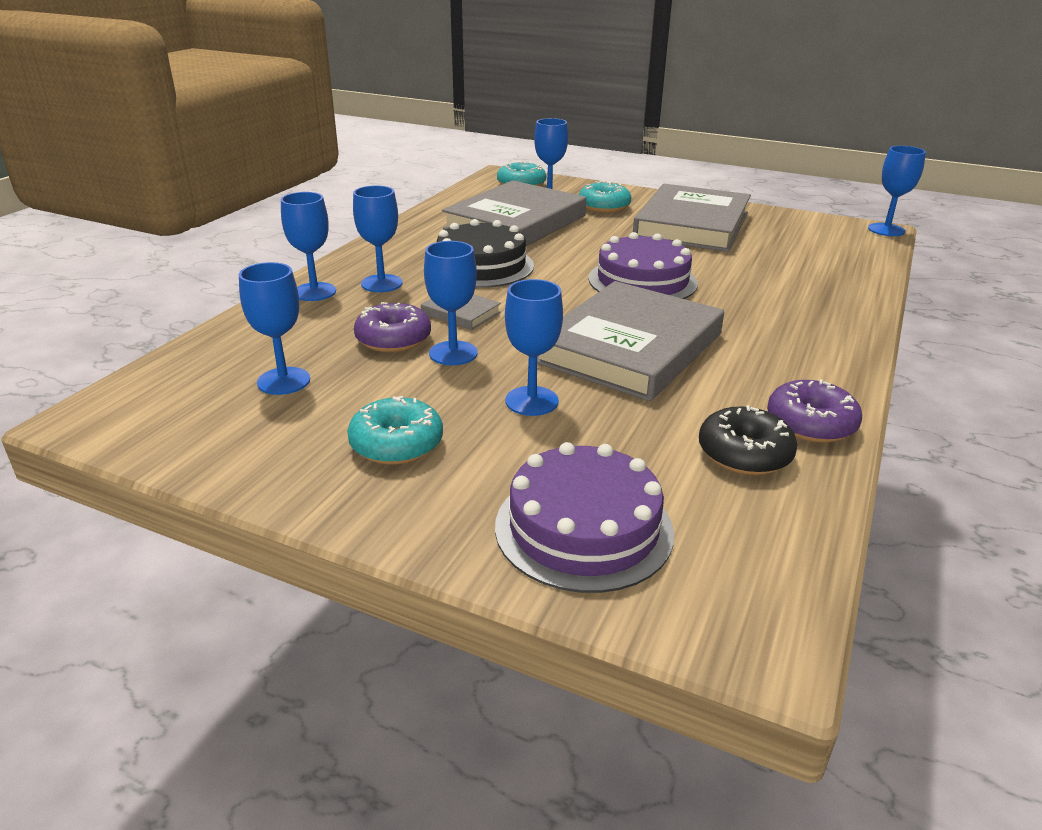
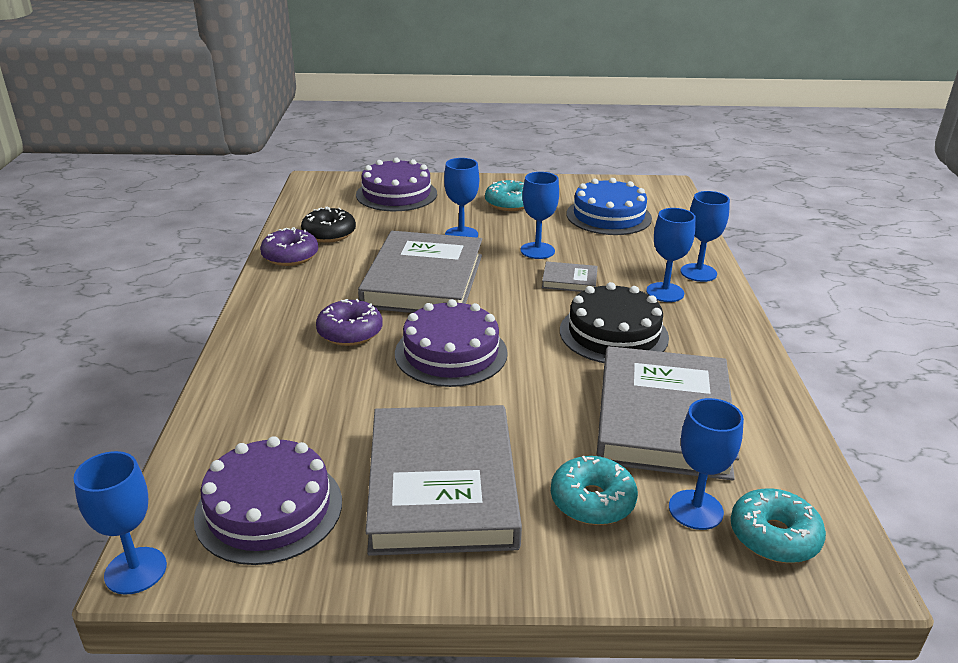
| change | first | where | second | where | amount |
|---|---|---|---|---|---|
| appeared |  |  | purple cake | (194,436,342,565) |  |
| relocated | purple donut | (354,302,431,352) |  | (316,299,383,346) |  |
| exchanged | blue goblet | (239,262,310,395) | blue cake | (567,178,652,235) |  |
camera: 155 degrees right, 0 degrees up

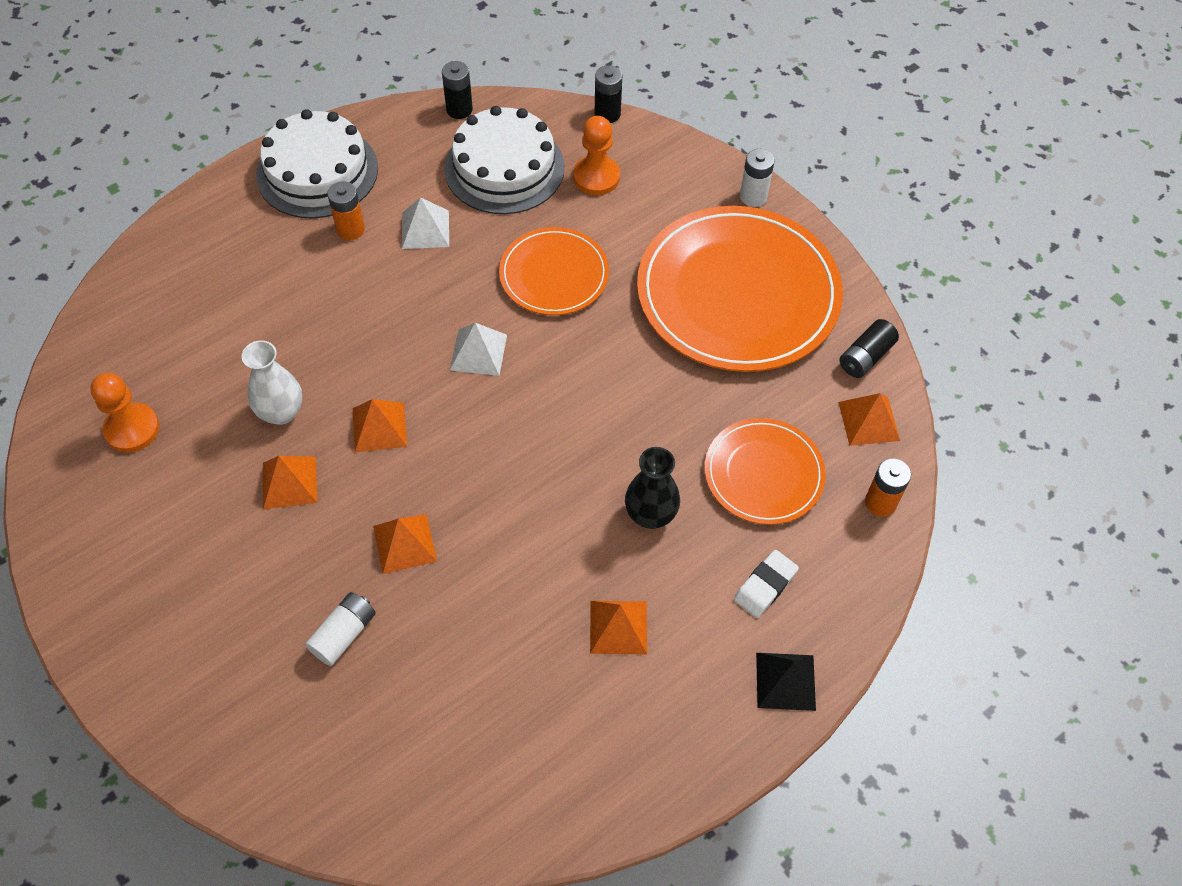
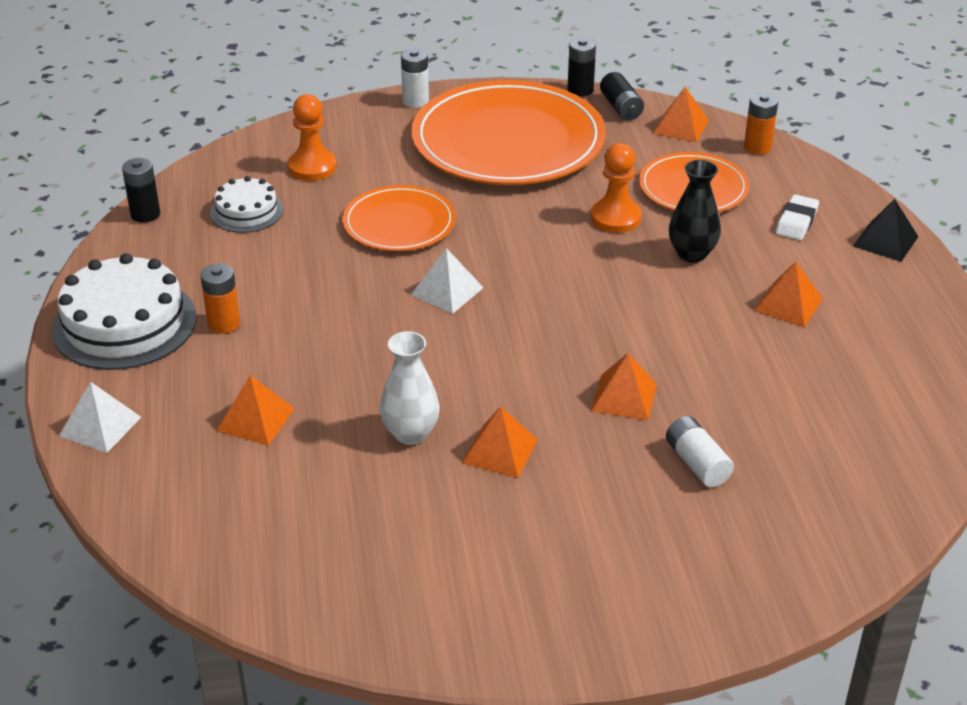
| change | first | where | second | where | amount |
|---|---|---|---|---|---|
| relocated | orange pawn | (90,373,159,453) |  | (591,143,642,233) |  |
| relocated | orange pyramid | (353,399,407,452) |  | (217,375,295,446) |  |
| relocated | white pyramid | (402,197,449,249) |  | (59,382,141,453) |  |
| relocated | black battery | (594,65,622,123) |  | (568,38,596,96) |  |
| spun | white eraser | (734,550,799,618) |  | (775,194,819,241) | 45 degrees clockwise |
| size | white cake | (444,106,565,214) |  | (210,176,283,233) | x0.56 |
camera: 60 degrees left, 20 degrees down

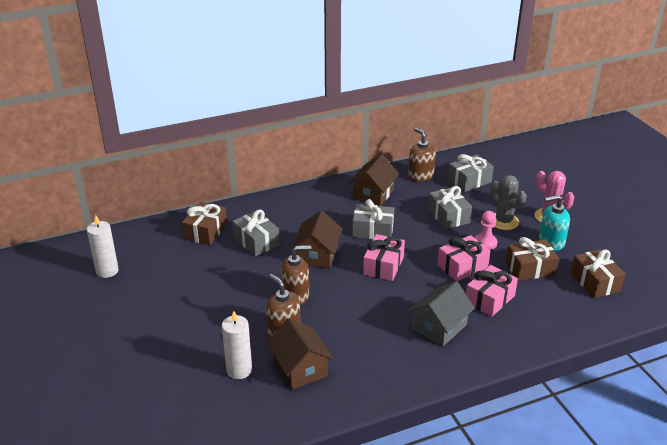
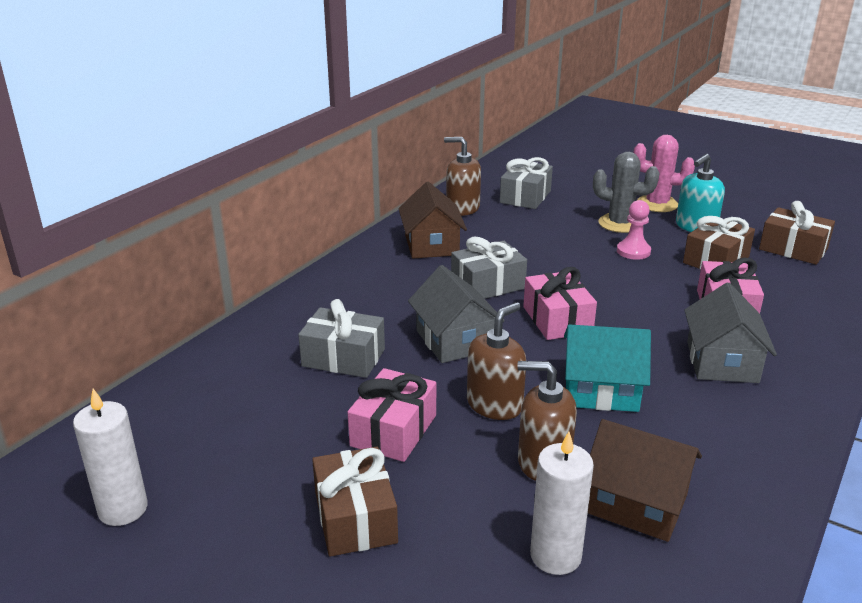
| change | first | where | second | where | amount |
|---|---|---|---|---|---|
| missing | grey gift | (428,186,472,229) |  |  |  |
| appeared |  |  | turquoise house | (564,324,651,412) |  |
| relocated | brown gift | (182,202,227,245) |  | (312,447,398,557) |  |
| relocated | pink gift | (438,235,490,281) |  | (348,368,436,462) |  |
| colour | brown house | (291,210,342,268) | grey house | (408,265,505,363) |  |
camera: 35 degrees left, 5 degrees down

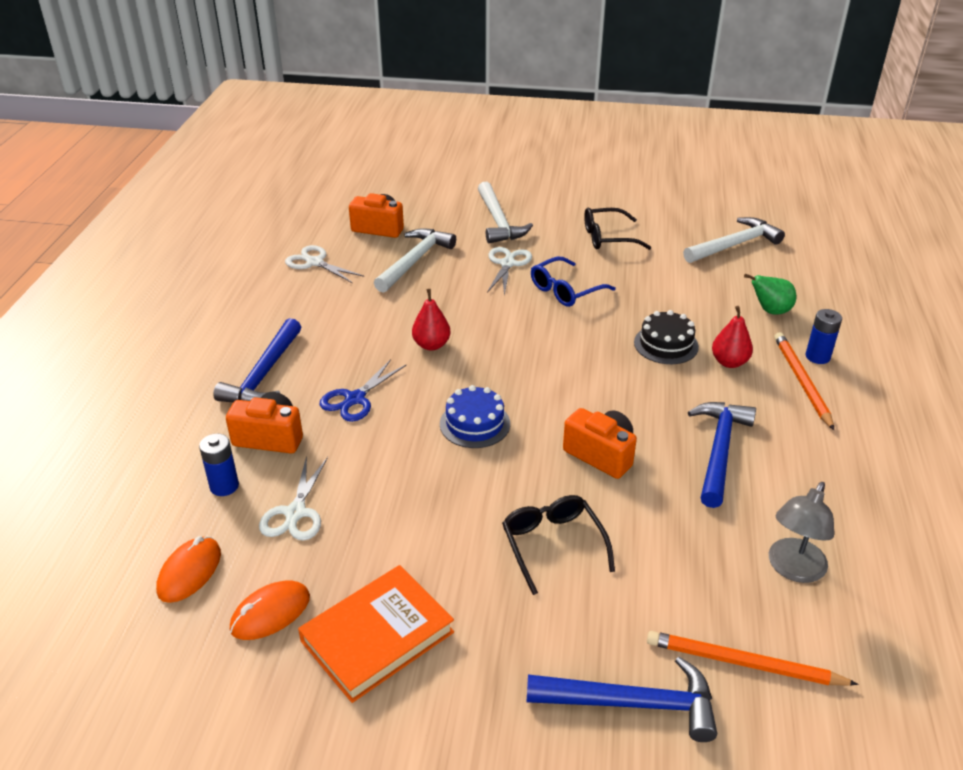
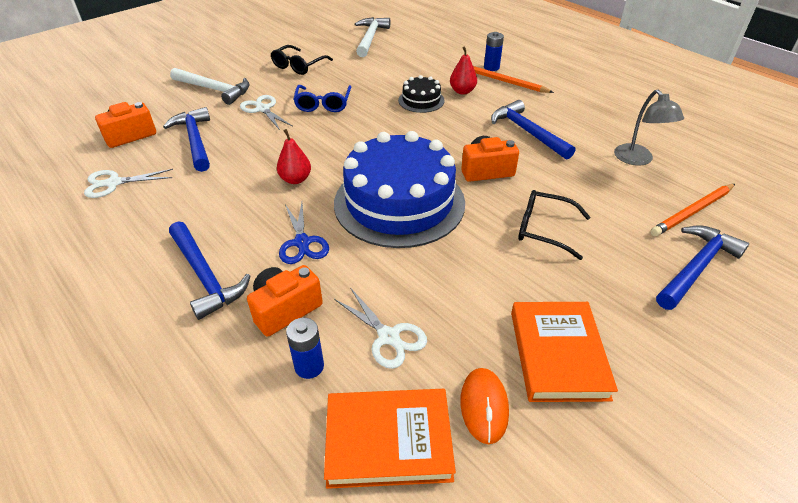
| change | first | where | second | where | amount |
|---|---|---|---|---|---|
| missing | green pear | (744,274,796,315) |  |  |  |
| exchanged | orange mouse | (156,536,221,603) | orange book | (324,389,456,489) |  |
| colour | white hammer | (374,228,456,293) | blue hammer | (163,107,210,172) |  |
| size | blue cake | (440,385,510,448) |  | (334,131,465,248) | x2.24 |
camera: 50 degrees left, 5 degrees up

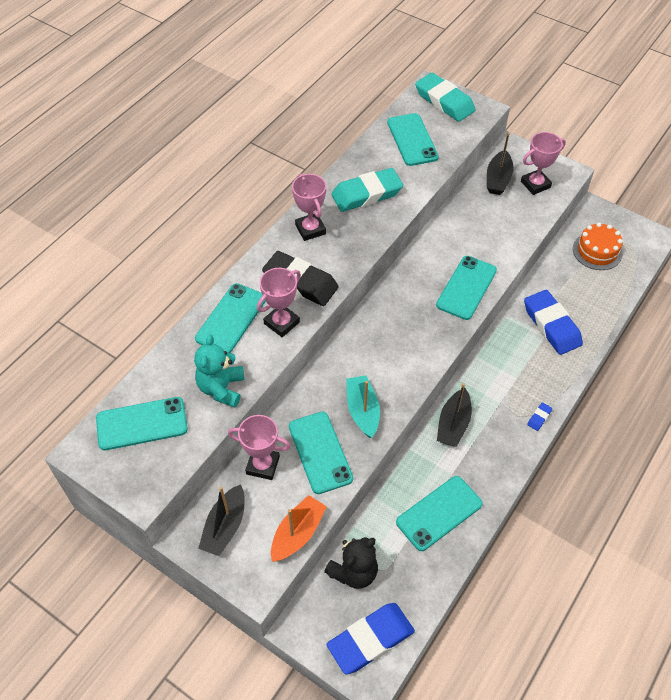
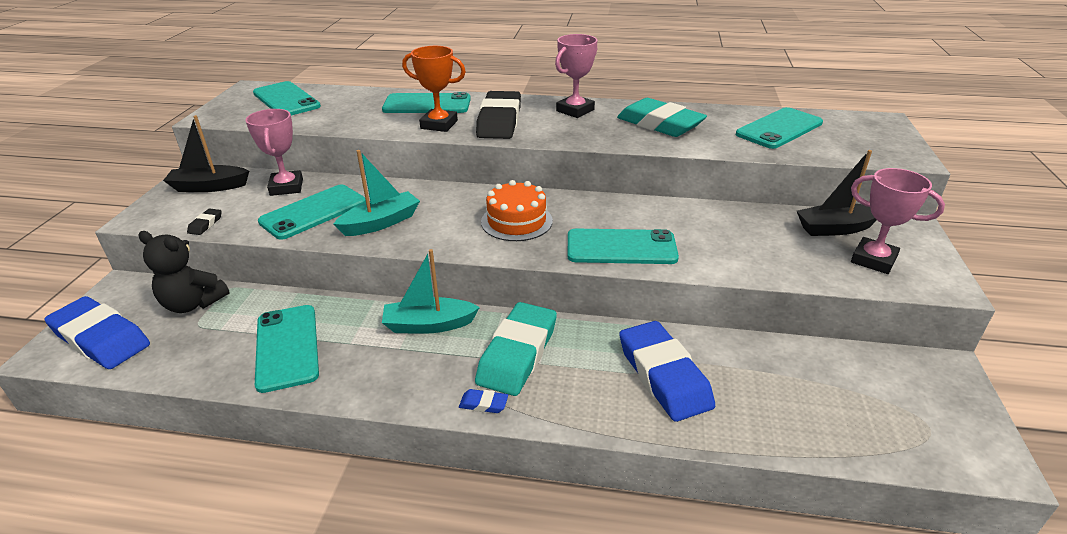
| change | first | where | second | where | amount |
|---|---|---|---|---|---|
| missing | turquoise teddy bear | (194,335,244,407) |  |  |  |
| relocated | turquoise eraser | (415,73,475,122) |  | (475,302,557,396) |  |
| relocated | orange cake | (573,223,623,270) |  | (481,180,553,241) |  |
| exchanged | orange boat | (271,495,327,562) | black eraser | (187,208,222,235) |  |
| colour | pink trophy | (257,268,301,337) | orange trophy | (402,46,466,132) |  |
| colour | black boat | (437,383,472,447) | turquoise boat | (382,249,480,334) |  |
| spun | turquoise phone | (396,476,483,551) |  | (255,305,319,393) | 45 degrees clockwise |
| spun | blue eraser | (524,290,583,355) |  | (619,321,715,422) | 60 degrees counterclockwise |
camera: 65 degrees right, 20 degrees down

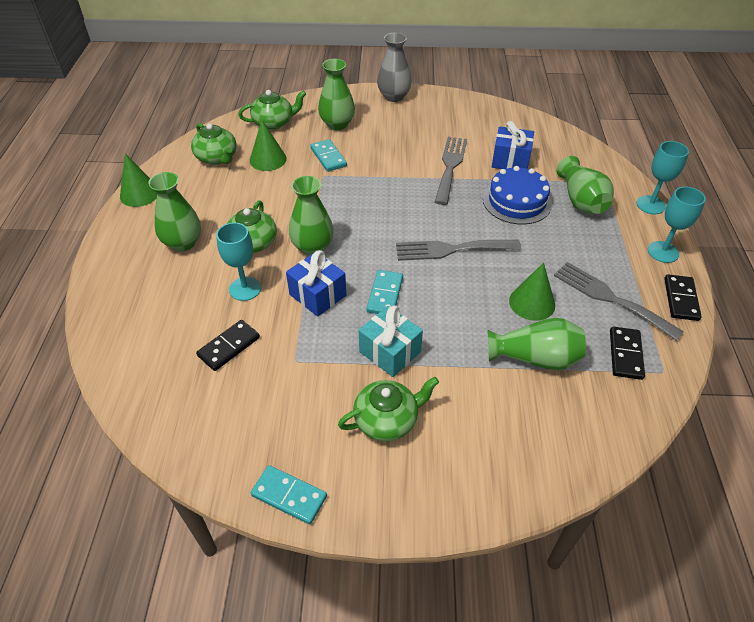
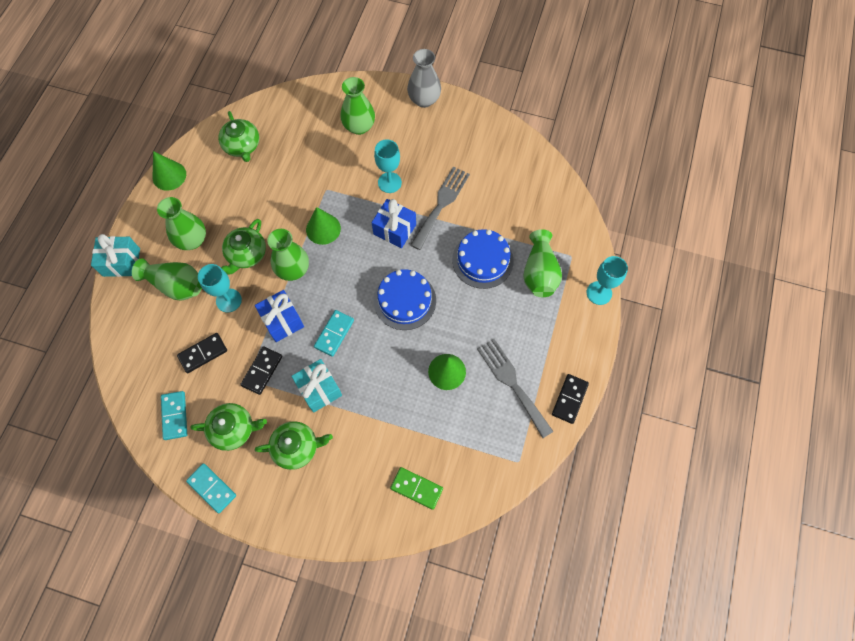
| change | first | where | second | where | amount |
|---|---|---|---|---|---|
| appeared |  |  | turquoise gift | (91,234,140,277) |  |
| appeared |  |  | green domino | (390,467,443,510) |  |
| relocated | green teapot | (238,90,306,130) |  | (190,403,267,451) |  |
| relocated | green cone | (250,120,287,171) |  | (306,207,341,245) |  |
| relocated | turquoise domino | (310,139,347,172) |  | (161,391,187,440) |  |
| relocated | green vase | (488,318,586,370) |  | (132,258,202,300) |  |
| relocated | blue gift | (492,121,534,169) |  | (372,199,416,248) |  |
| relocated | black domino | (610,327,645,380) |  | (240,346,282,395) |  |
| relocated | turquoise goblet | (648,187,706,263) |  | (374,139,402,193) |  |
| exchanged | grey fork | (396,240,521,261) | blue cake | (374,269,436,330) |  |
camera: 15 degrees right, 20 degrees up

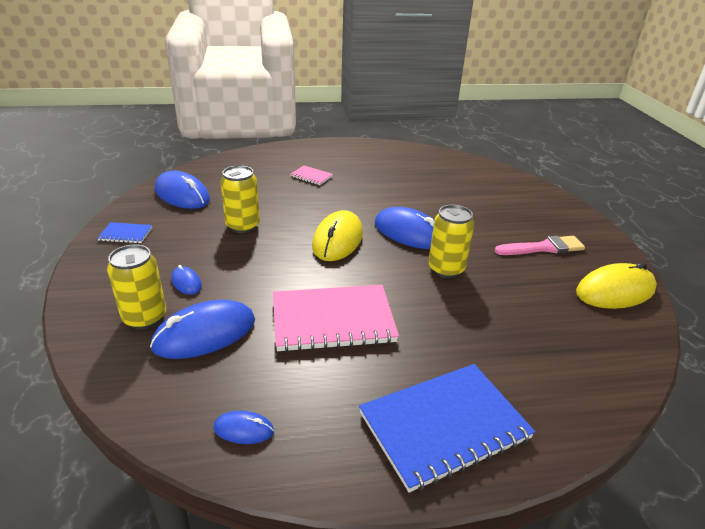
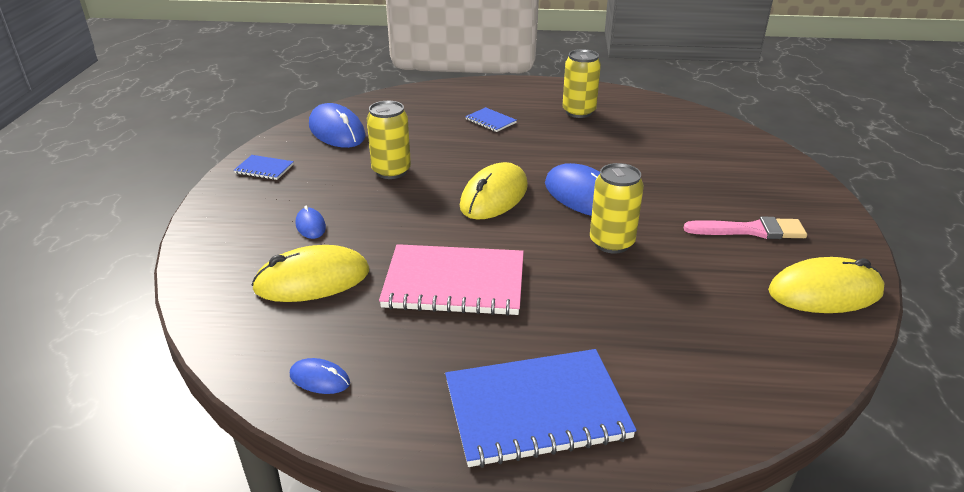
| change | first | where | second | where | amount |
|---|---|---|---|---|---|
| relocated | yellow can | (107,244,166,330) |  | (562,49,601,118) |  |
| colour | blue mouse | (150,299,255,359) | yellow mouse | (251,245,369,302) |  |
| colour | pink notebook | (290,166,333,185) | blue notebook | (465,107,517,132) |  |
camera: 15 degrees right, 0 degrees up

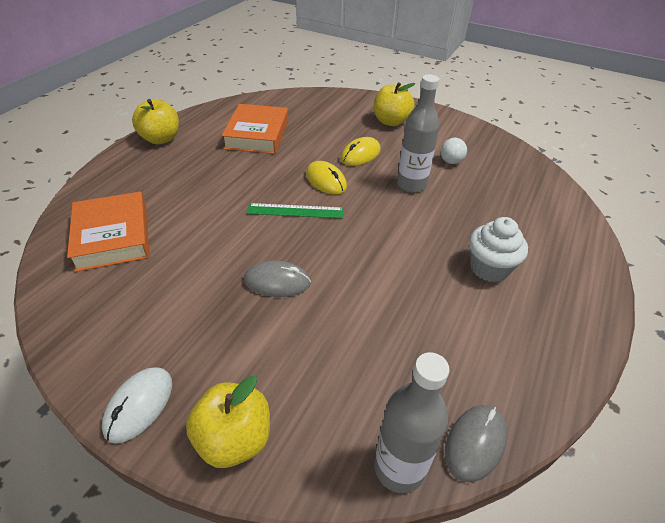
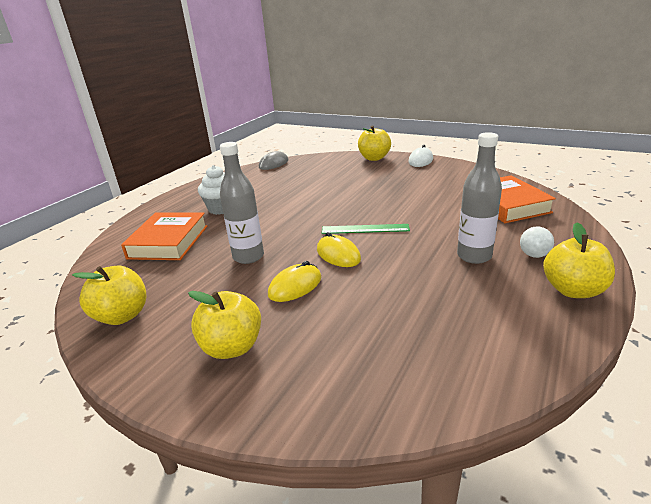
| change | first | where | second | where | amount |
|---|---|---|---|---|---|
| missing | grey mouse | (244,261,311,297) |  |  |  |
| appeared |  |  | yellow apple | (72,266,146,325) |  |
| relocated | orange book | (221,104,288,154) |  | (121,212,207,260) |  |
| relocated | grey bottle | (374,352,449,493) |  | (457,132,502,264) |  |
| relocated | white ball | (441,138,467,164) |  | (520,227,554,258) |  |
camera: 175 degrees left, 15 degrees down

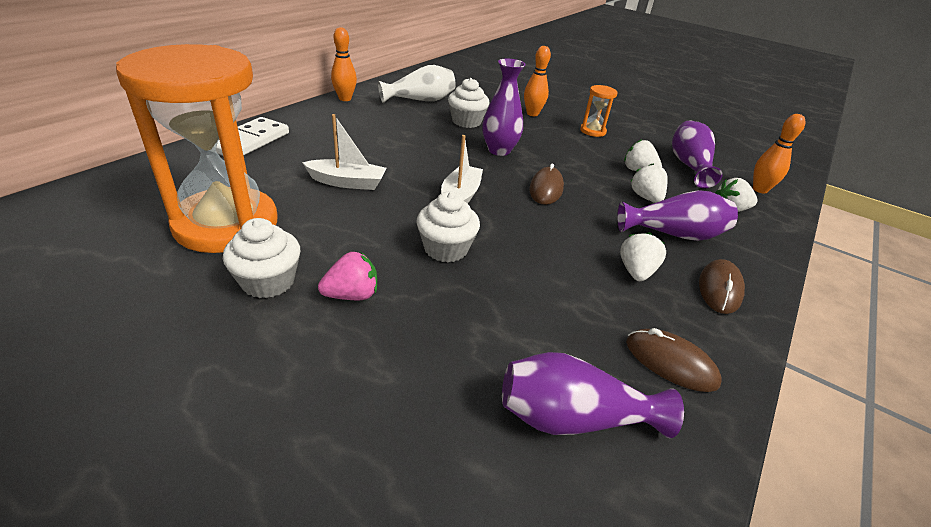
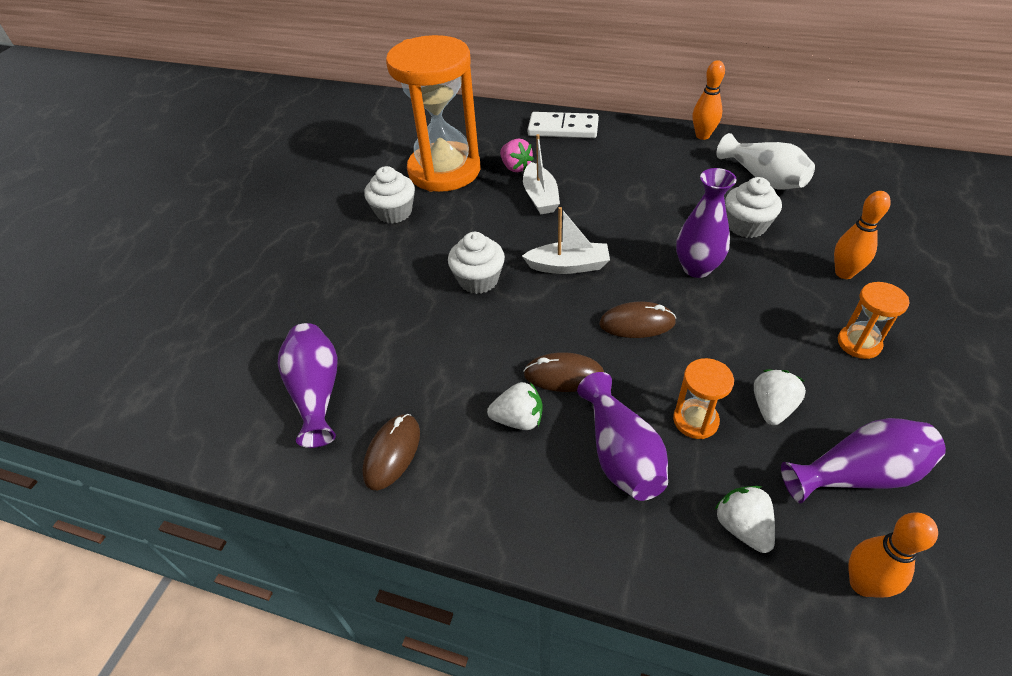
| change | first | where | second | where | amount |
|---|---|---|---|---|---|
| relocated | pink strawberry | (318,252,377,300) |  | (500,139,534,172) |  |
| relocated | brown mouse | (699,259,745,314) |  | (523,352,604,392) |  |
| exchanged | white strawberry | (630,163,667,203) | orange hourglass | (673,358,734,439) |  |
camera: 80 degrees right, 10 degrees up

